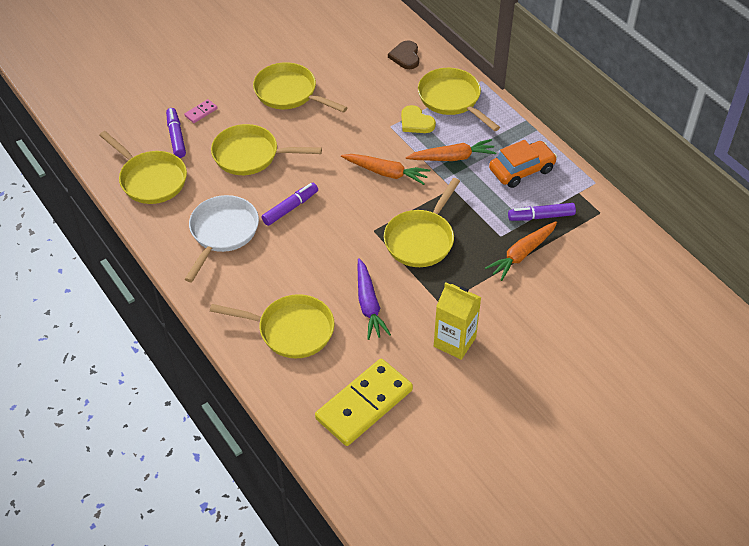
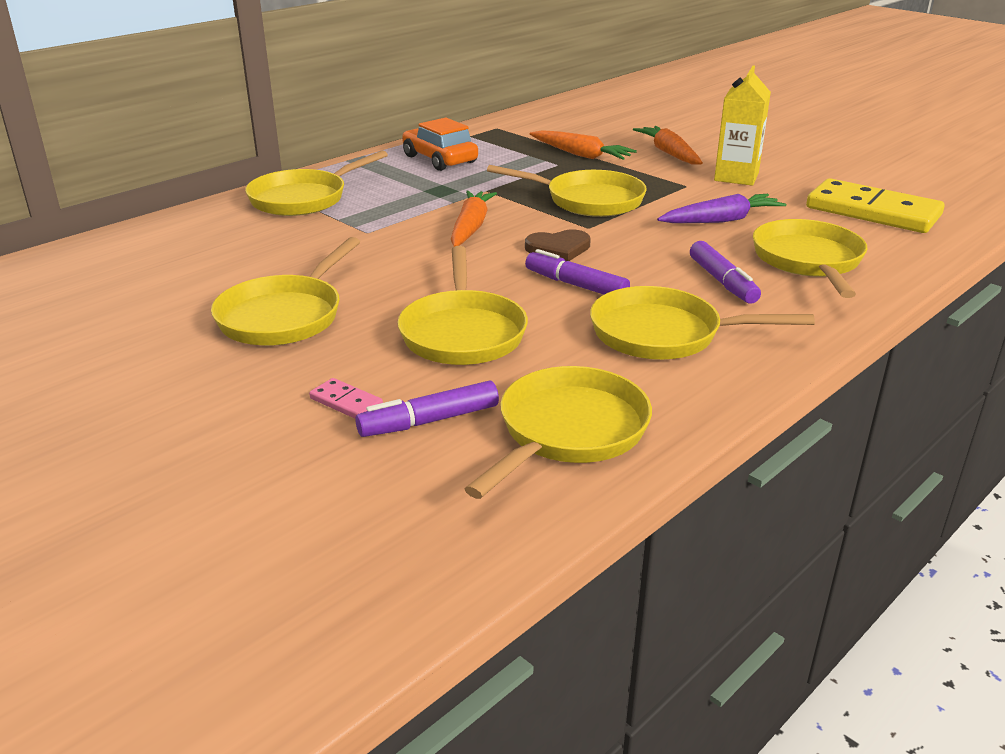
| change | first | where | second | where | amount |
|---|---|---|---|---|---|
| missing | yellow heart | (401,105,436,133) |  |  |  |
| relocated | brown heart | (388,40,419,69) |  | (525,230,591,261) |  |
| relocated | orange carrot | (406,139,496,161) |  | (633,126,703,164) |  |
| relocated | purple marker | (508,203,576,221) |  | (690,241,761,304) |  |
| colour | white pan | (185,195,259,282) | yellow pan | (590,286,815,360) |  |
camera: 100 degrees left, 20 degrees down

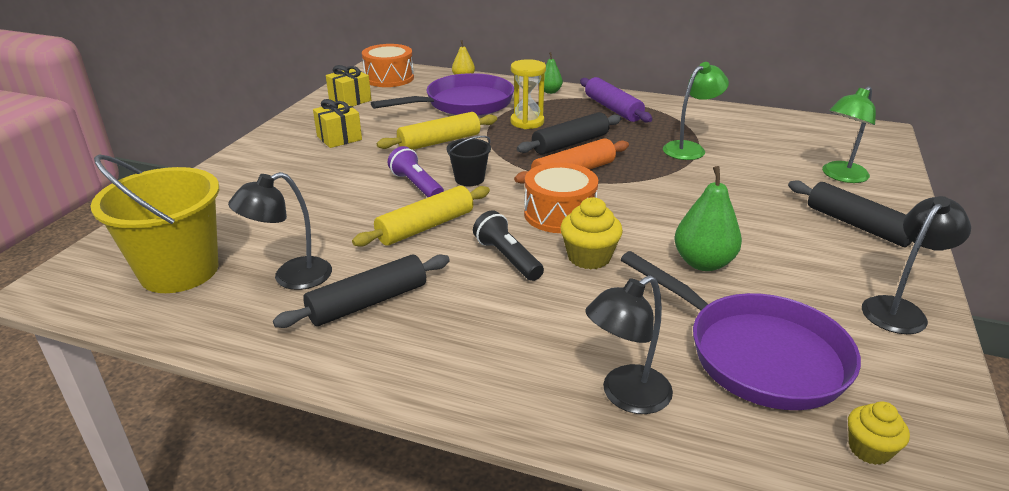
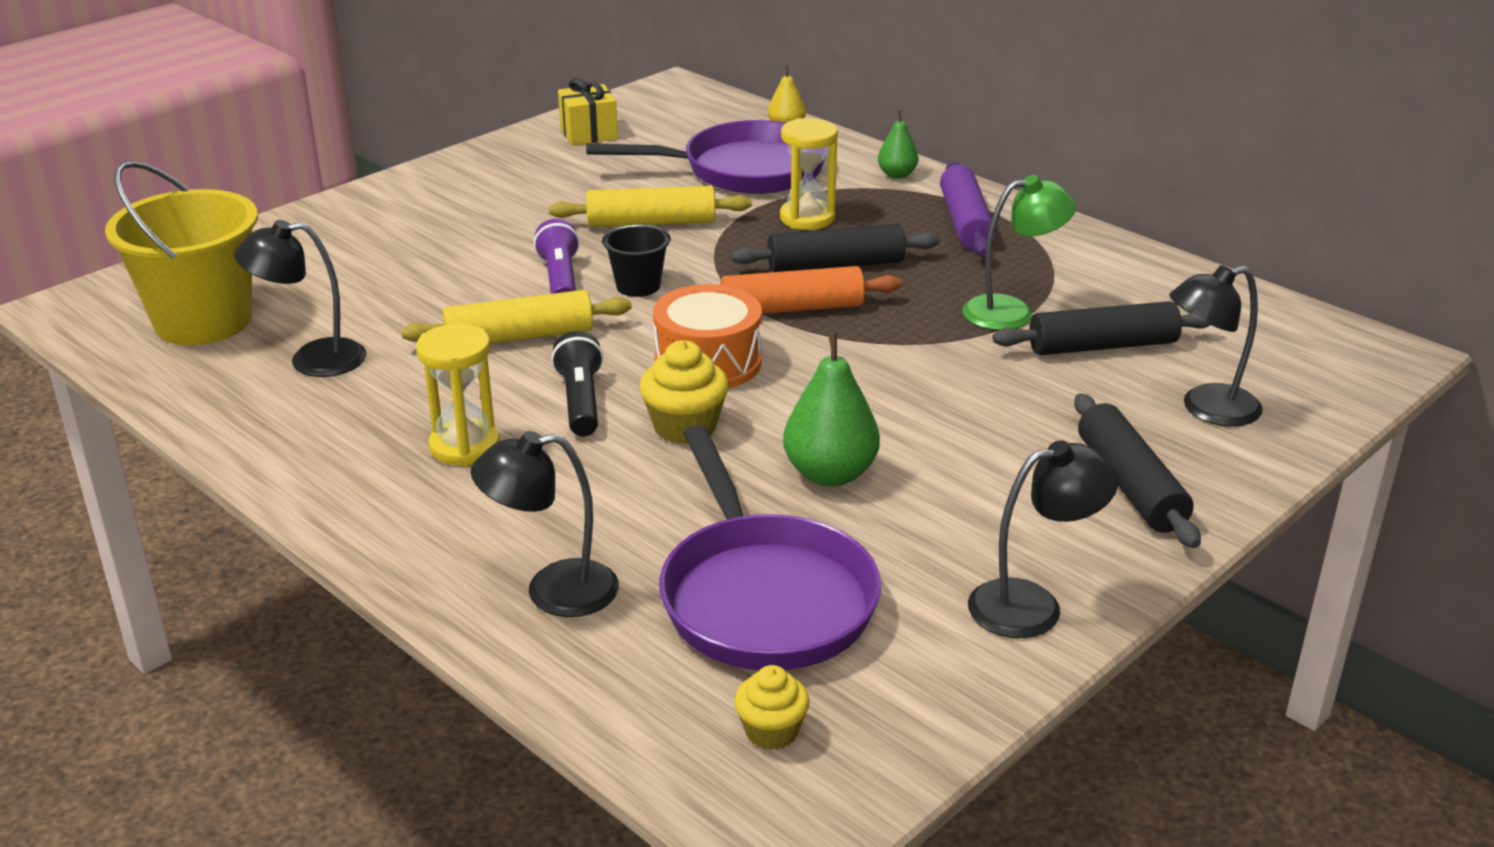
| change | first | where | second | where | amount |
|---|---|---|---|---|---|
| missing | yellow gift | (313,99,362,148) |  |  |  |
| missing | orange drum | (362,44,414,87) |  |  |  |
| appeared |  |  | yellow hourglass | (416,324,500,466) |  |
| relocated | black rolling pin | (273,254,450,328) |  | (993,301,1210,355) |  |
| colour | green lamp | (822,86,876,183) | black lamp | (1169,265,1263,427) |  |
camera: 25 degrees right, 0 degrees up

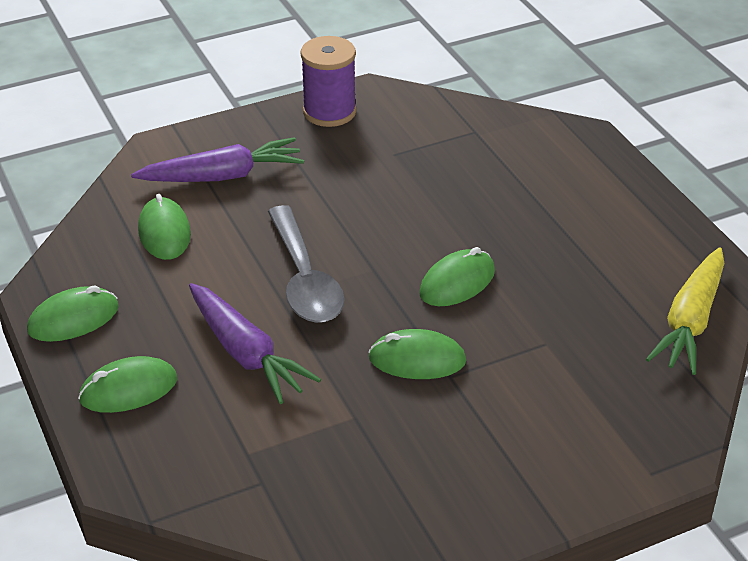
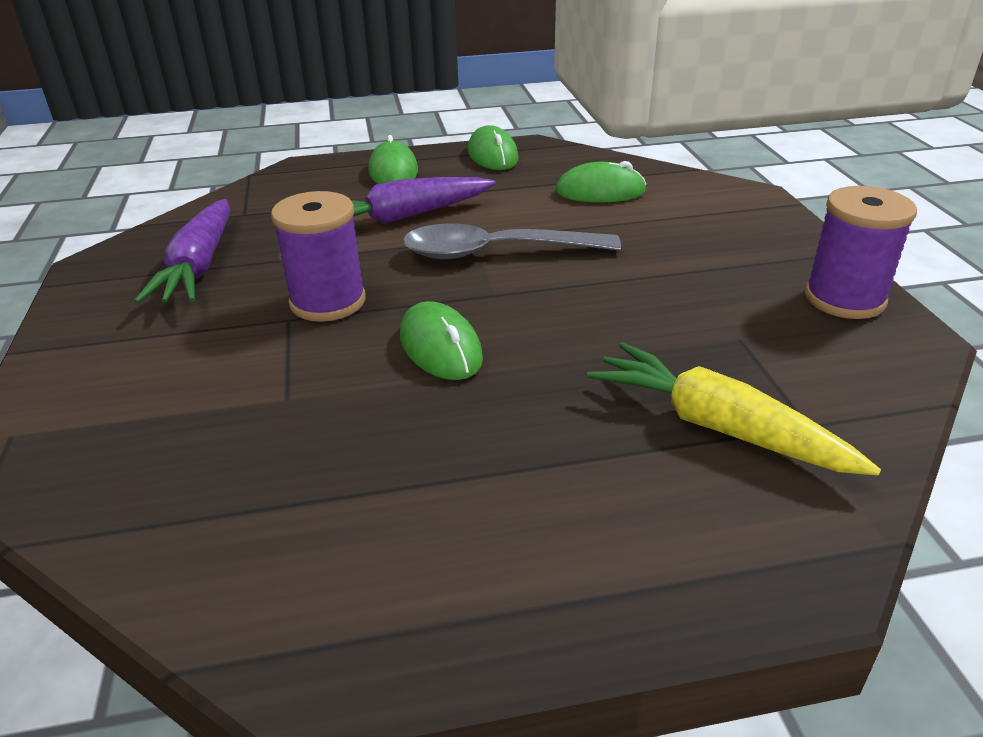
| change | first | where | second | where | amount |
|---|---|---|---|---|---|
| relocated | purple carrot | (131,137,304,182) |  | (134,199,230,303) |  |
| relocated | yellow carrot | (646,247,724,375) |  | (587,342,881,476) |  |
| exchanged | green mouse | (368,329,467,379) | purple spool | (271,191,366,322) |  |
camera: 105 degrees right, 5 degrees down

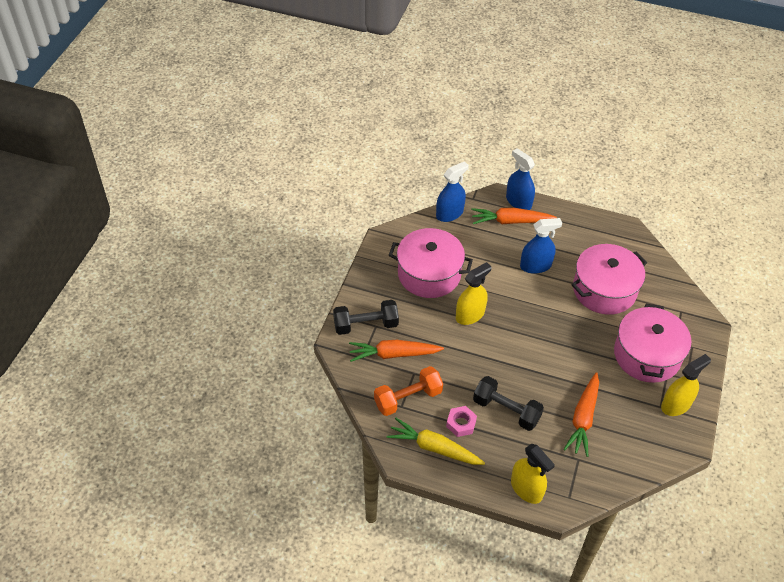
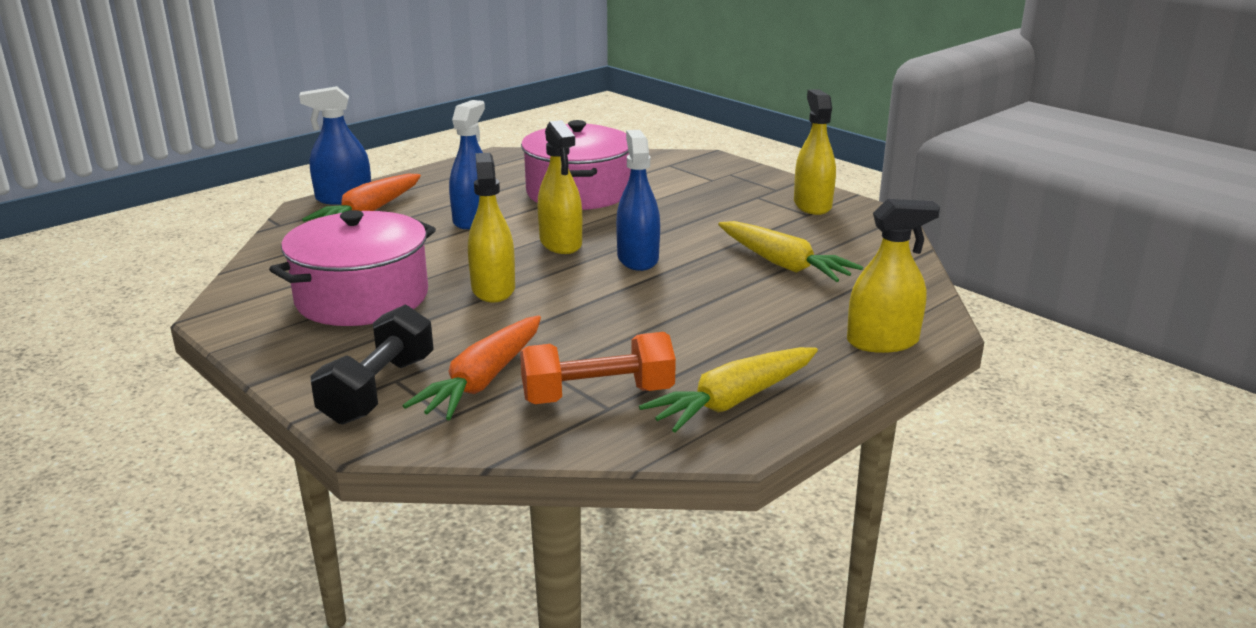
| change | first | where | second | where | amount |
|---|---|---|---|---|---|
| missing | pink nut | (446,406,477,437) |  |  |  |
| missing | black dumbbell | (473,376,544,431) |  |  |  |
| missing | pink pot | (614,304,692,383) |  |  |  |
| appeared |  |  | yellow spray bottle | (537,120,582,254) |  |
| relocated | blue spray bottle | (436,161,469,222) |  | (616,130,660,271) |  |
| colour | orange carrot | (564,372,599,457) | yellow carrot | (718,221,863,282) |  |
| spun | orange dumbbell | (374,366,443,416) |  | (520,332,676,404) | 75 degrees clockwise |
camera: 60 degrees left, 25 degrees down

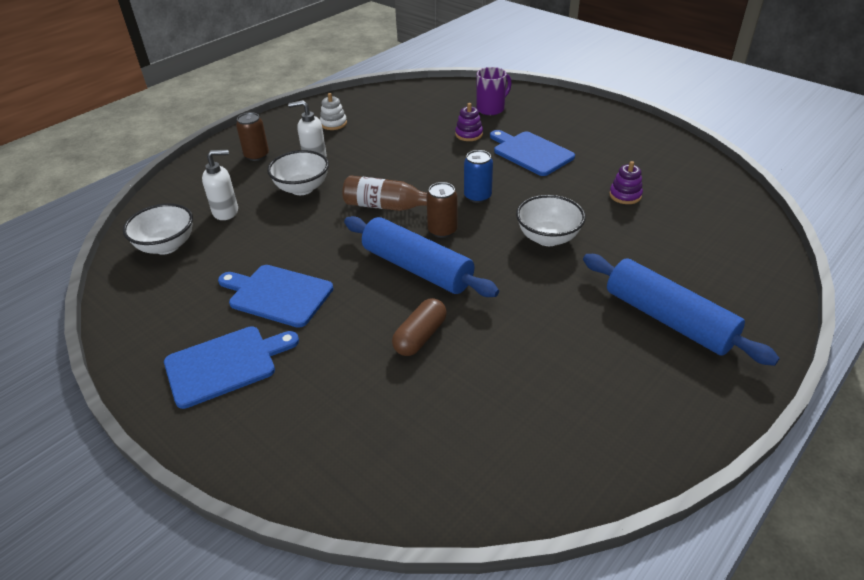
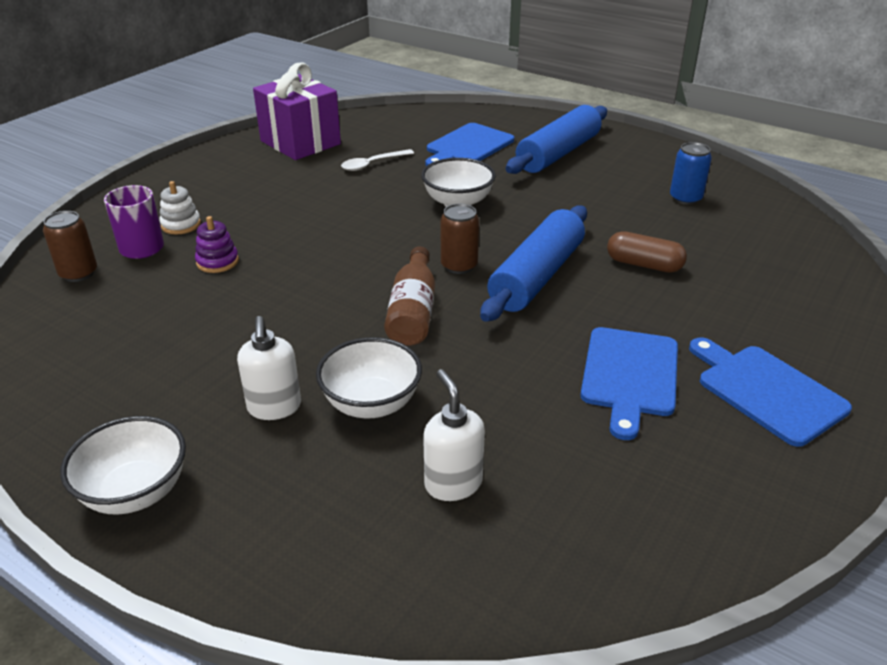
| change | first | where | second | where | amount |
|---|---|---|---|---|---|
| appeared |  |  | purple gift | (253,63,341,160) |  |
| relocated | white bowl | (123,203,193,255) |  | (60,416,186,515) |  |
| relocated | brown can | (236,112,269,161) |  | (43,211,97,282) |  |
| relocated | white stacking toy | (320,93,347,130) |  | (159,181,201,234) |  |
| relocated | blue can | (464,150,493,203) |  | (670,142,712,205) |  |
| relocated | blue cutting board | (490,130,575,176) |  | (425,123,514,166) |  |
| exchanged | purple stacking toy | (609,161,643,204) | white spoon | (341,149,414,171) |  |
camera: 100 degrees left, 5 degrees down

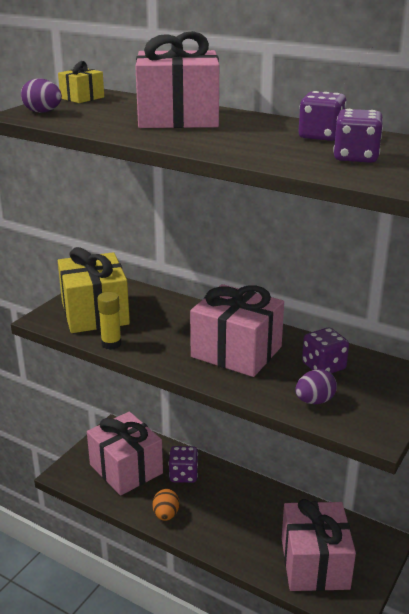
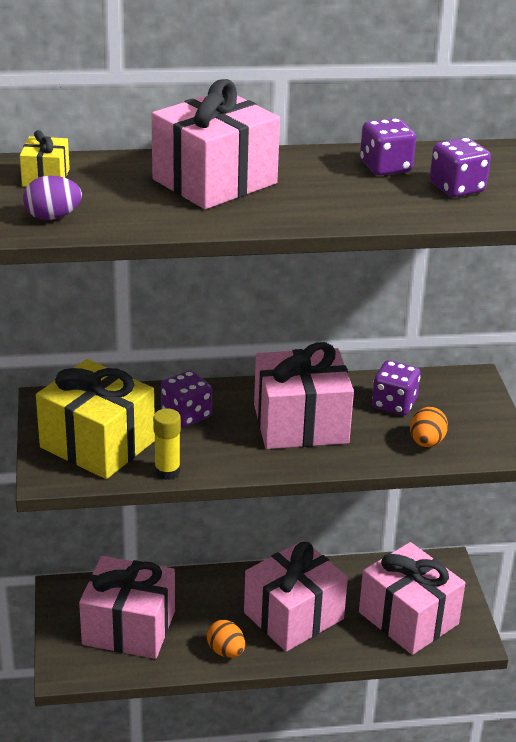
| change | first | where | second | where | amount |
|---|---|---|---|---|---|
| appeared |  |  | pink gift | (244,540,348,652) |  |
| relocated | purple dice | (169,446,198,483) |  | (161,370,212,428) |  |
| colour | purple egg | (295,369,337,404) | orange egg | (410,407,448,447) |  |
camera: 40 degrees left, 5 degrees up

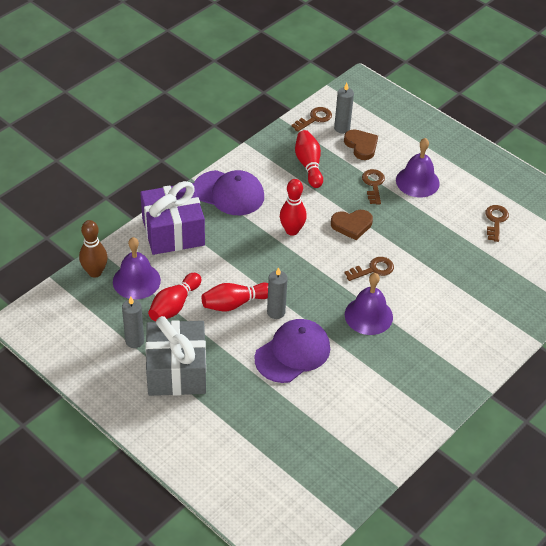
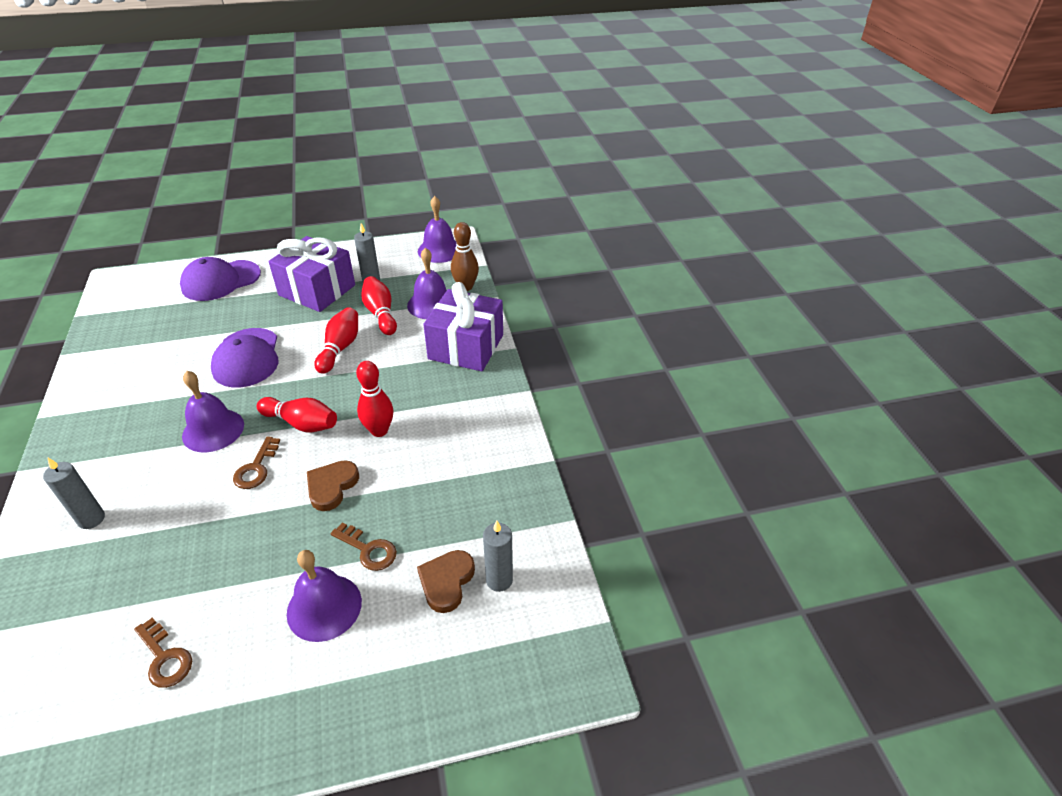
| change | first | where | second | where | amount |
|---|---|---|---|---|---|
| missing | brown key | (291,107,332,132) |  |  |  |
| appeared |  |  | purple bell | (418,196,457,263) |  |
| relocated | purple cap | (194,170,264,215) |  | (180,257,261,301) |  |
| relocated | grey candle | (267,267,288,319) |  | (43,457,105,529) |  |
| relocated | red bowling pin | (295,130,323,188) |  | (257,397,337,432) |  |
| colour | grey gift | (145,316,206,396) | purple gift | (268,236,355,312) |  |
| spun | brown heart | (344,129,378,160) |  | (417,550,475,613) | 105 degrees clockwise |
camera: 125 degrees right, 5 degrees down

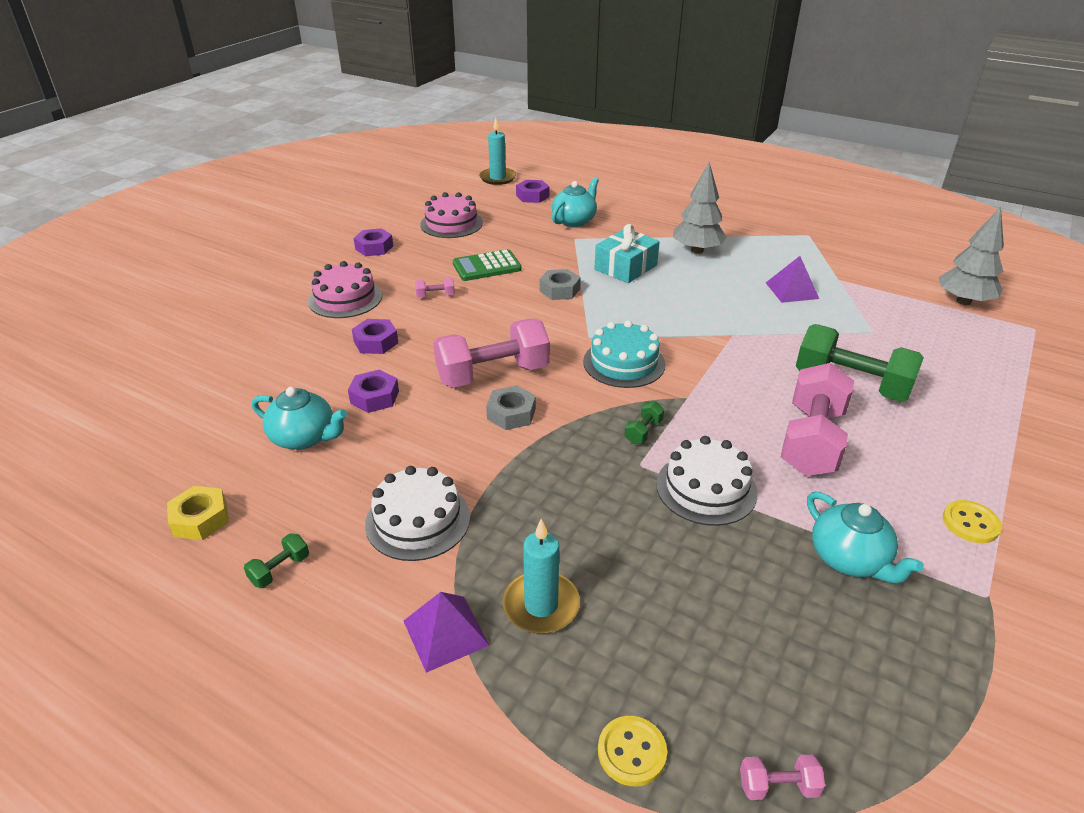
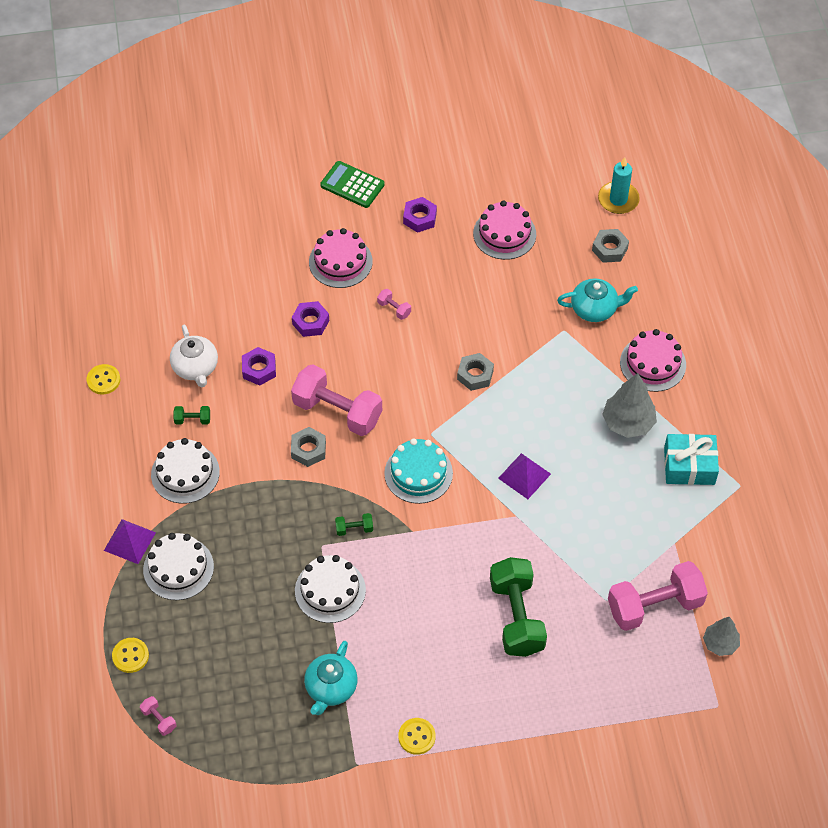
| change | first | where | second | where | amount |
|---|---|---|---|---|---|
| appeared |  |  | pink cake | (620,329,686,392) |  |
| relocated | green dumbbell | (244,533,309,588) |  | (174,406,210,424) |  |
| relocated | green calculator | (453,249,522,281) |  | (320,161,385,208) |  |
| relocated | turquoise gift | (594,224,660,283) |  | (664,434,719,485) |  |
| relocated | purple pyramid | (766,256,819,303) |  | (498,453,551,499) |  |
| relocated | pink dumbbell | (781,363,854,476) |  | (608,561,708,631) |  |
| exchanged | yellow nut | (167,486,229,540) | yellow button | (87,364,120,395) |  |
| exchanged | turquoise candle | (503,519,580,634) | white cake | (143,533,214,600) |  |
| colour | turquoise teapot | (252,387,347,450) | white teapot | (170,325,218,387) |  |
| colour | purple nut | (516,180,549,203) | grey nut | (592,229,629,263) |  |
| size | grey tree | (938,207,1004,305) |  | (703,617,740,656) | x0.64 |
camera: 50 degrees right, 20 degrees up

